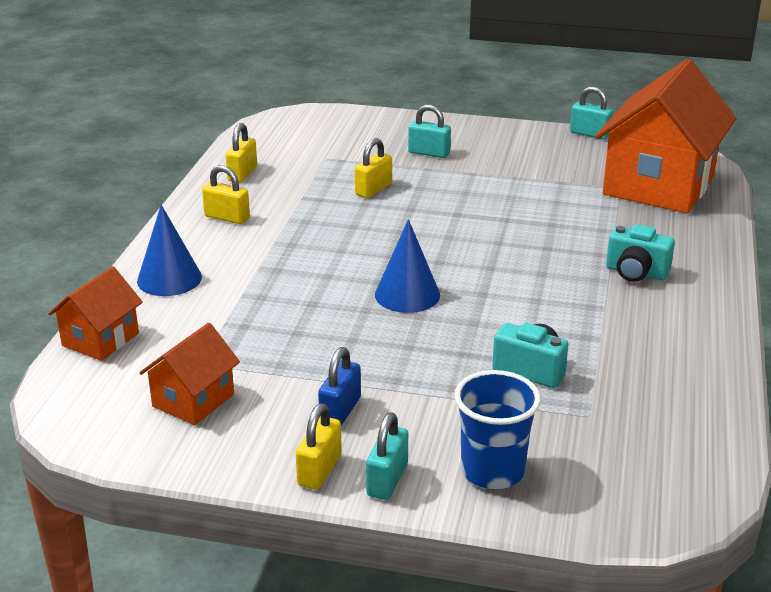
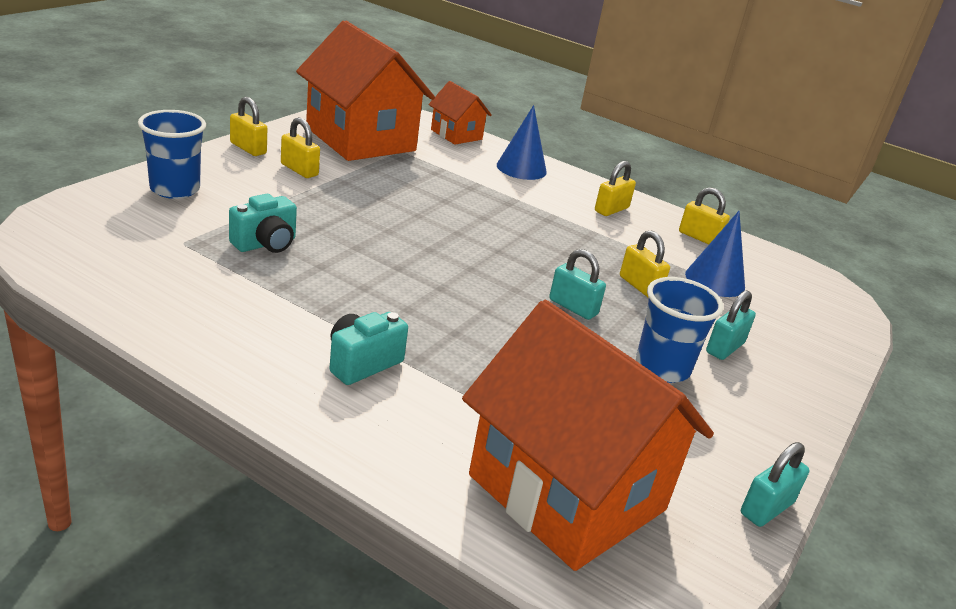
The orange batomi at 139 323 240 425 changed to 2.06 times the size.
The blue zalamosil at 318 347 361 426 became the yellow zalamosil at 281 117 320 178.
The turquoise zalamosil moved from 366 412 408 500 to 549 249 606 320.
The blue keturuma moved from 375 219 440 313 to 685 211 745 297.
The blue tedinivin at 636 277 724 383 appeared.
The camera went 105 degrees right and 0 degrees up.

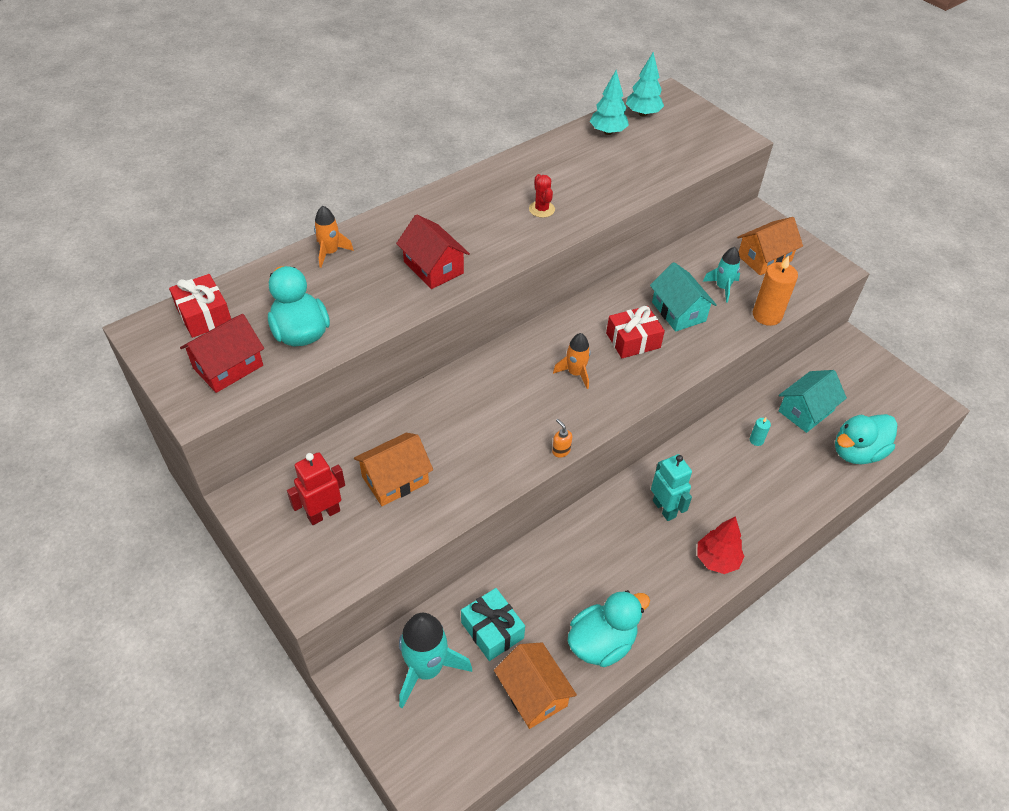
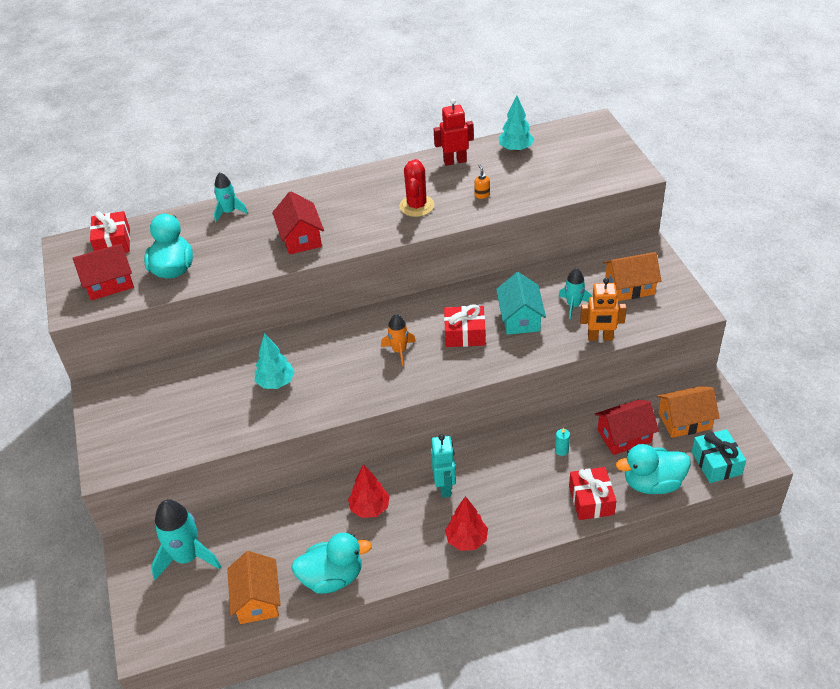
The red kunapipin moved from 287 452 345 525 to 434 99 474 166.
The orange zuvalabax at 314 206 354 268 became the turquoise zuvalabax at 214 173 248 222.
The orange batomi moved from 354 433 433 506 to 657 386 720 438.
The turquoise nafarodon moved from 461 588 525 661 to 692 429 746 483.
The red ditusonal at 529 174 555 218 changed to 1.51 times the size.
The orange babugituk moved from 552 419 572 458 to 474 164 490 199.
The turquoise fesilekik moved from 626 52 664 117 to 255 333 295 389.
The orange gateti at 753 255 798 326 was replaced by the orange kunapipin at 580 278 627 341.
The turquoise batomi at 778 370 847 433 became the red batomi at 595 400 659 455.
The red fesilekik at 348 464 390 518 appeared.
The red nafarodon at 569 467 616 520 appeared.
The camera went 25 degrees right and 5 degrees down.

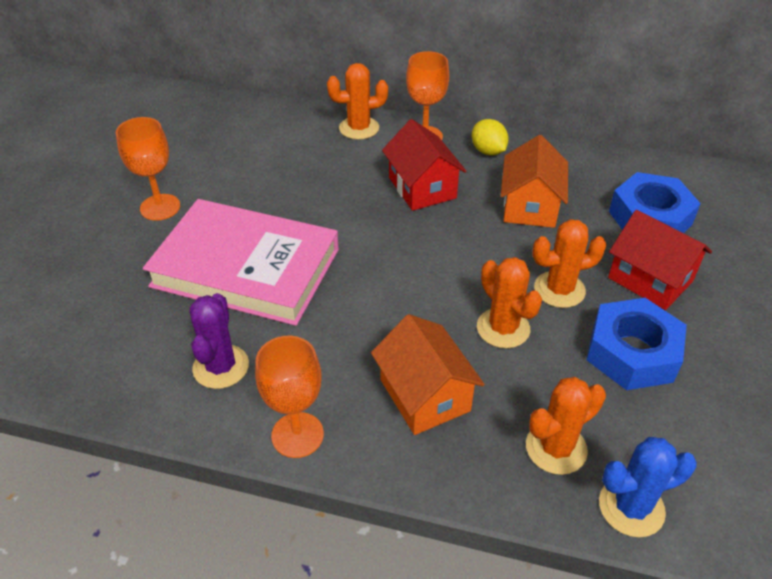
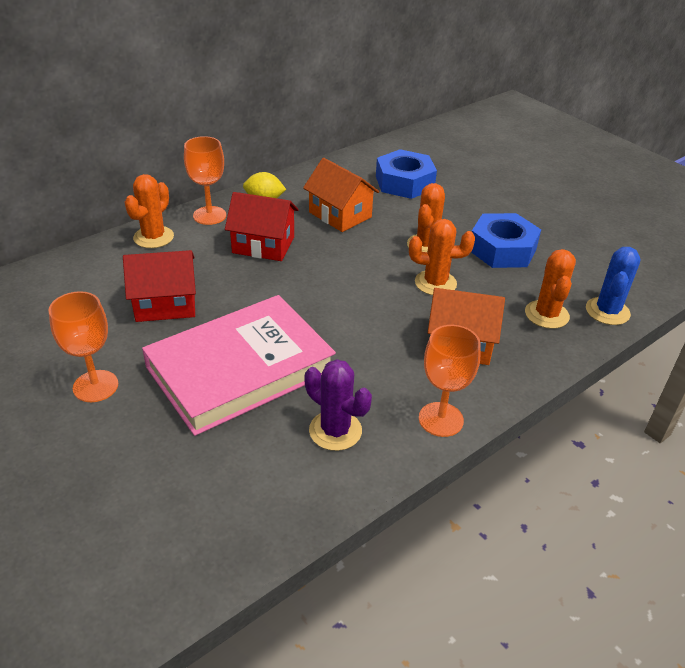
The red batomi moved from 608 210 712 310 to 123 250 196 322.
The camera went 55 degrees left and 5 degrees down.

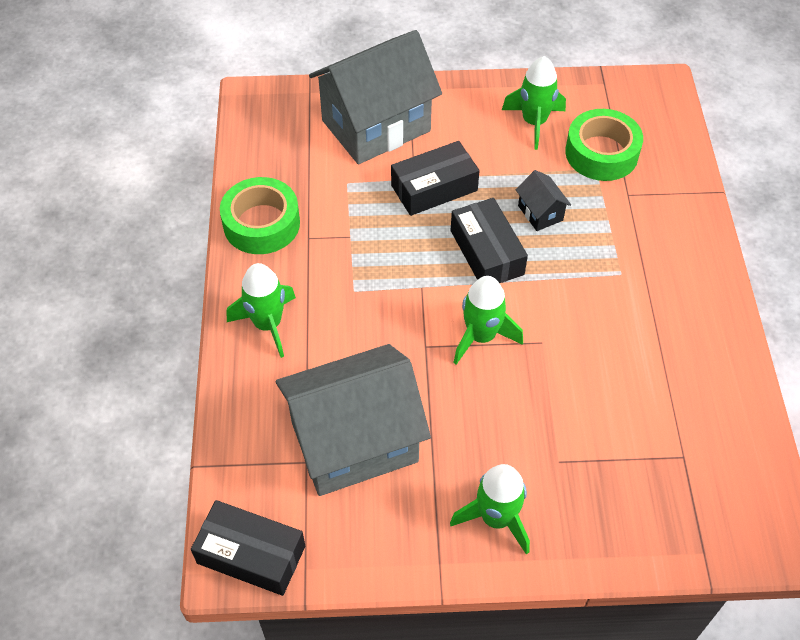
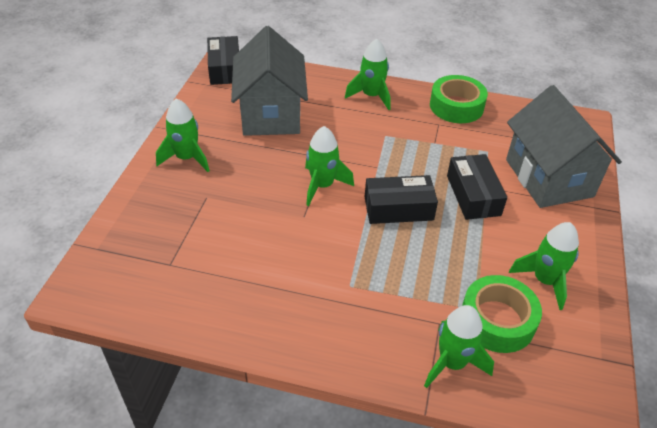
The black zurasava at 191 500 305 596 turned 45 degrees counterclockwise.
The black batomi at 516 170 571 231 disappeared.
The green zuvalabax at 424 305 494 388 appeared.
The camera went 105 degrees right and 10 degrees down.

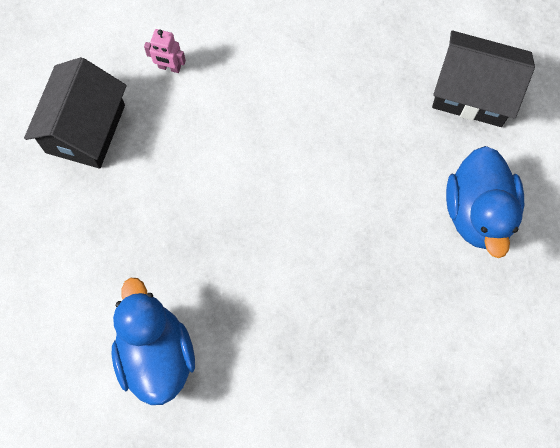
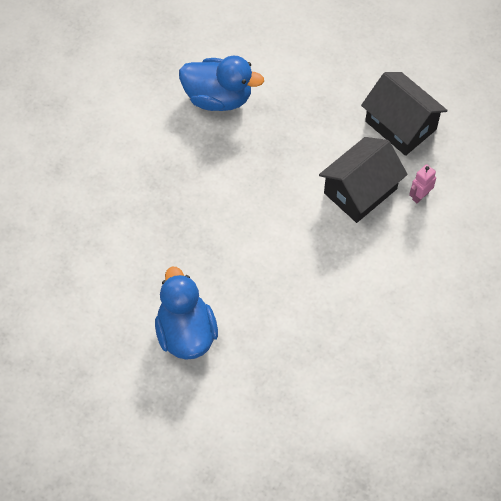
The black batomi moved from 432 31 535 127 to 319 137 408 223.
The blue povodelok at 446 146 524 258 turned 45 degrees clockwise.
The camera went 120 degrees right and 10 degrees down.

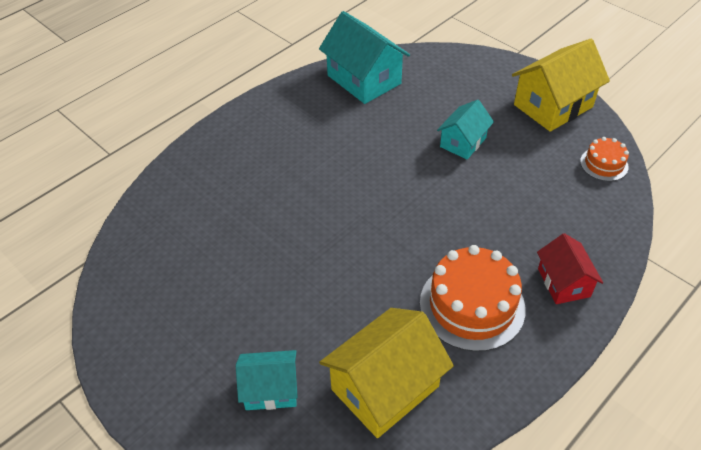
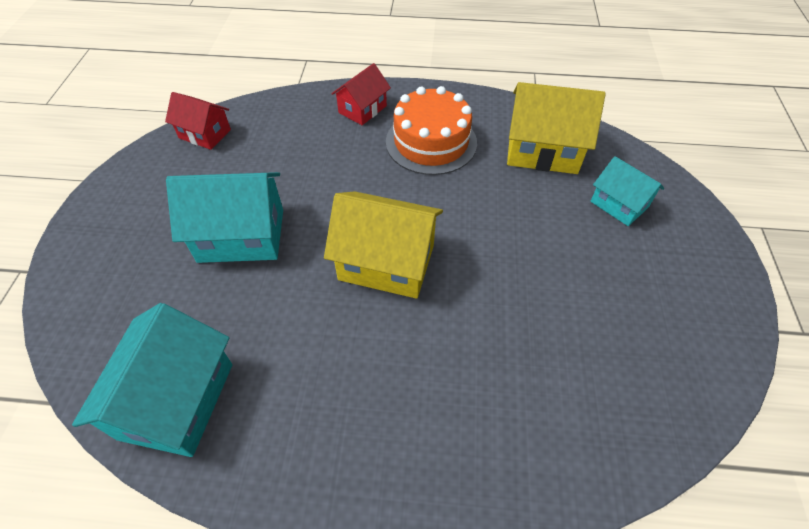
The turquoise batomi at 437 100 494 159 changed to 1.68 times the size.
The yellow batomi moved from 512 39 610 132 to 324 191 443 299.
The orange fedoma at 580 137 629 181 was replaced by the red batomi at 165 92 231 150.
The camera went 130 degrees left and 5 degrees up.

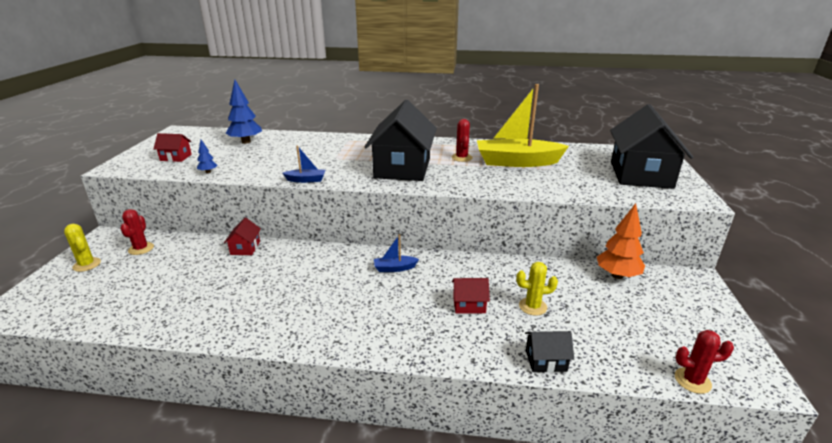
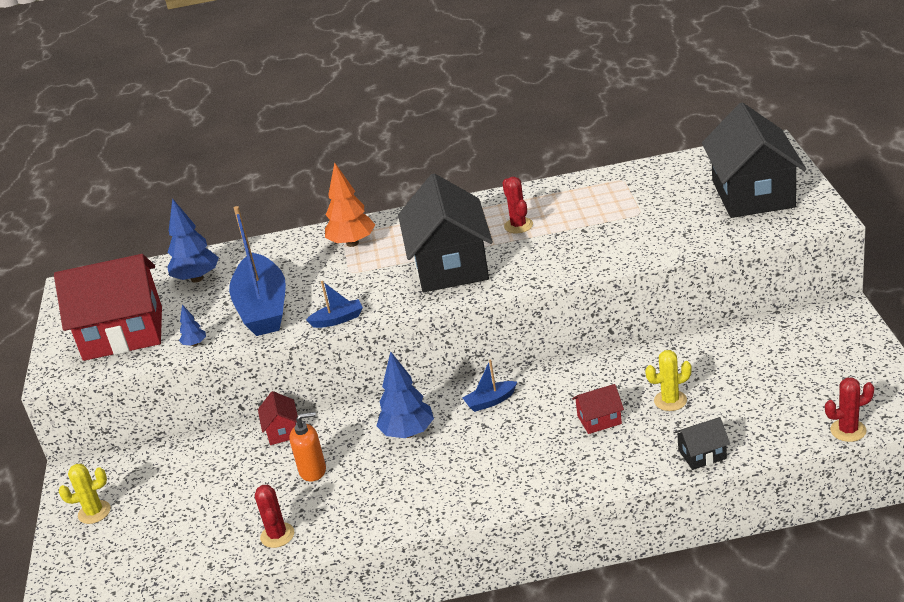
The yellow ditusonal at 64 224 101 272 turned 45 degrees counterclockwise.
The red ditusonal moved from 120 209 154 255 to 255 485 294 548.
The red batomi at 153 133 192 162 changed to 2.33 times the size.
The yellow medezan at 477 84 569 167 disappeared.
The orange fesilekik moved from 597 203 645 279 to 325 162 375 247.
The blue medezan at 229 206 286 336 appeared.
The orange babugituk at 289 412 326 481 appeared.
The blue fesilekik at 376 351 434 438 appeared.
The camera went 10 degrees left and 5 degrees up.

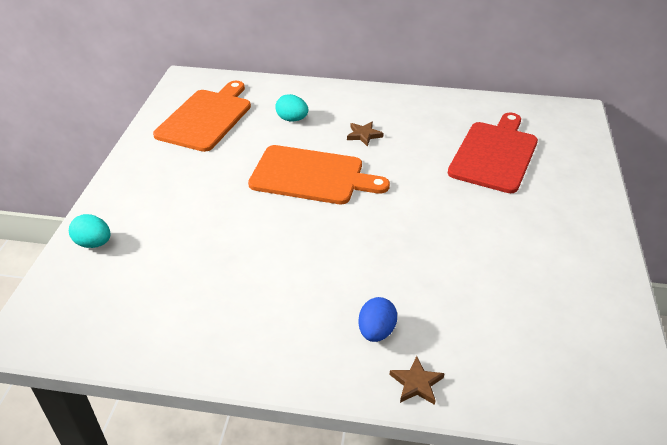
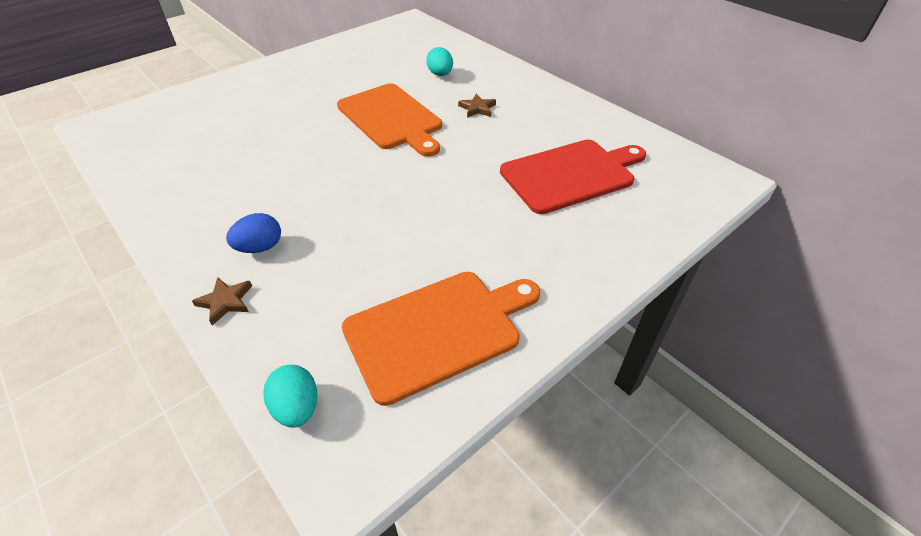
The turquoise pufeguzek moved from 69 214 111 248 to 263 365 317 428.
The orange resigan moved from 153 81 251 152 to 342 272 540 406.
The camera went 40 degrees right and 5 degrees up.

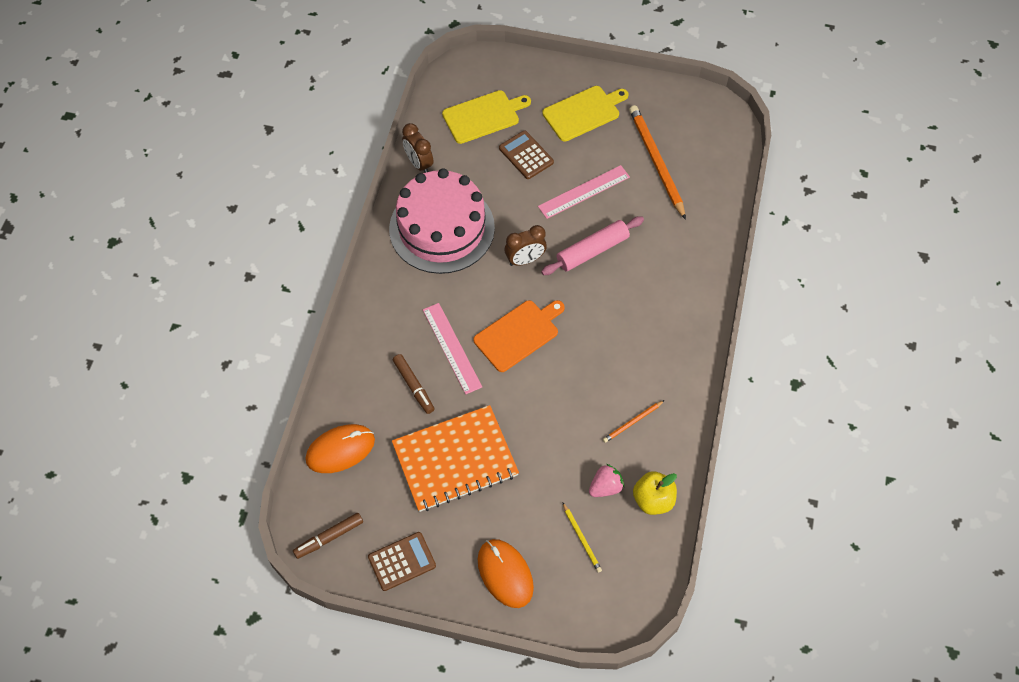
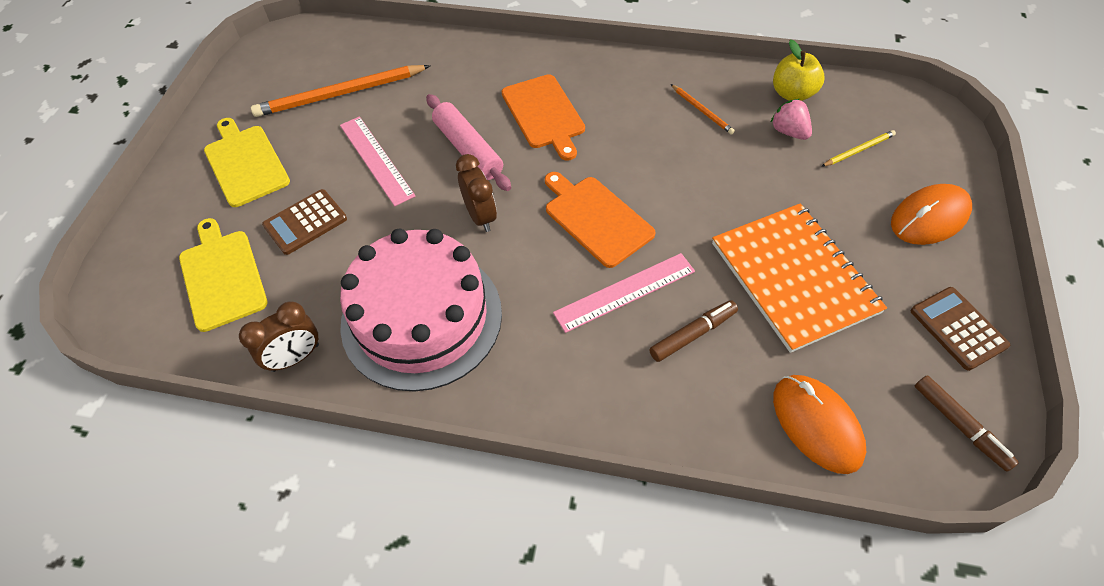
The orange resigan at 502 74 585 161 appeared.
The camera went 90 degrees left and 5 degrees down.

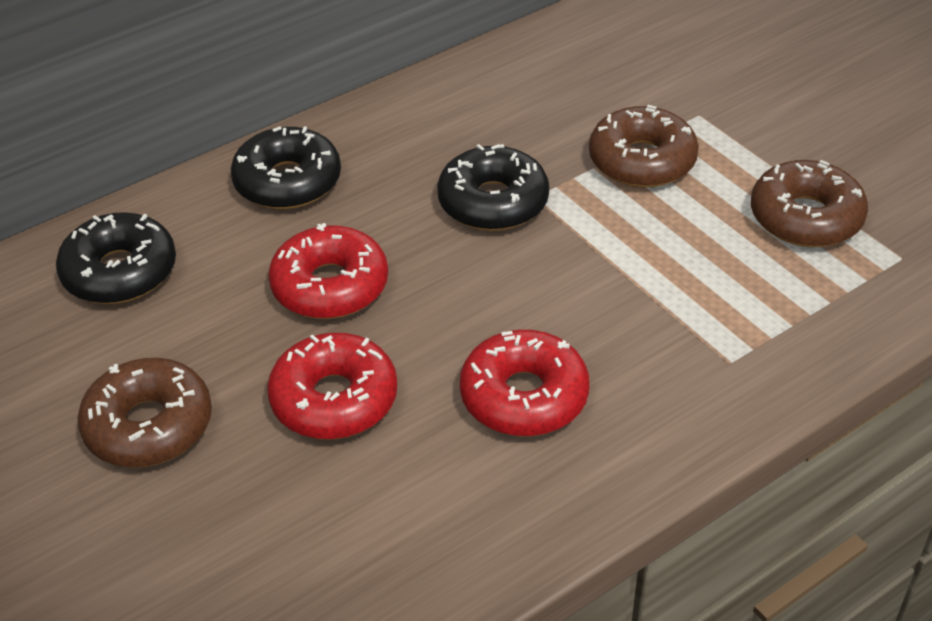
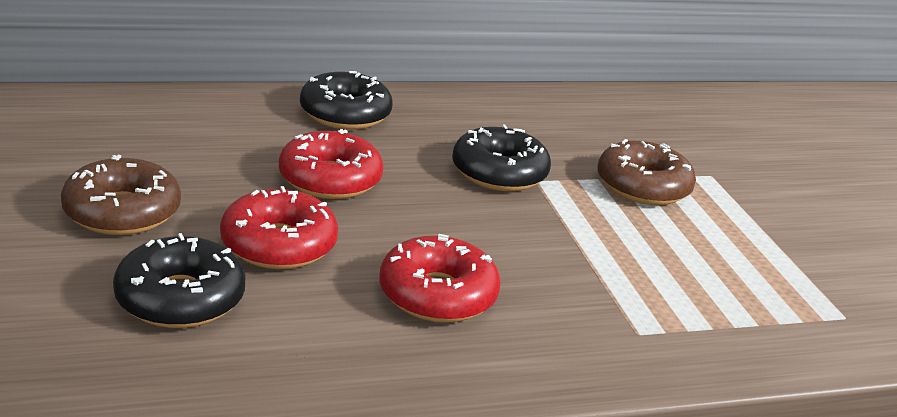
The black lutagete moved from 56 212 176 304 to 113 233 245 328.
The brown lutagete at 751 160 868 247 disappeared.
The camera went 15 degrees right and 15 degrees down.

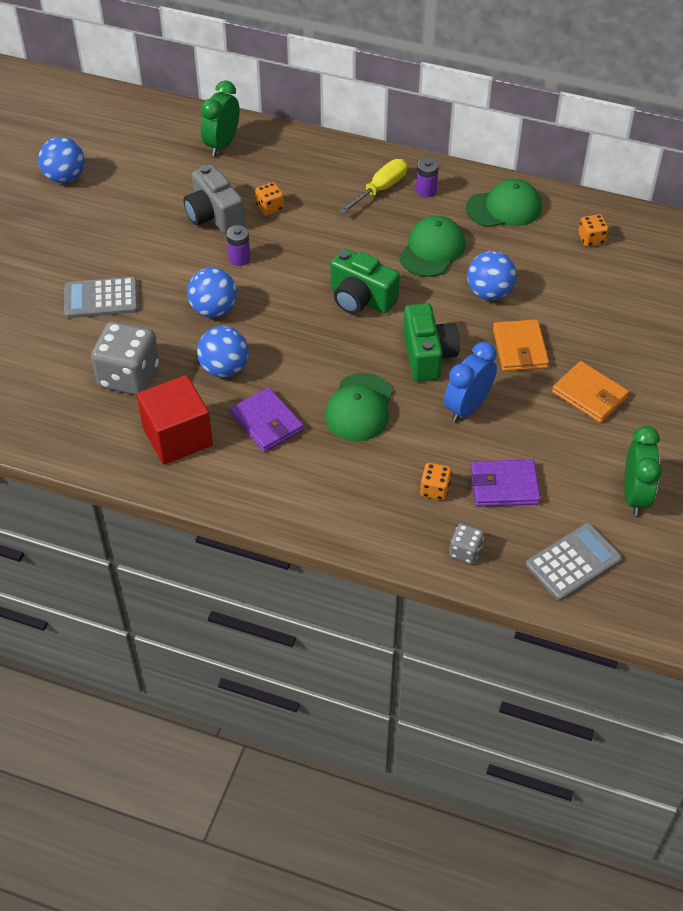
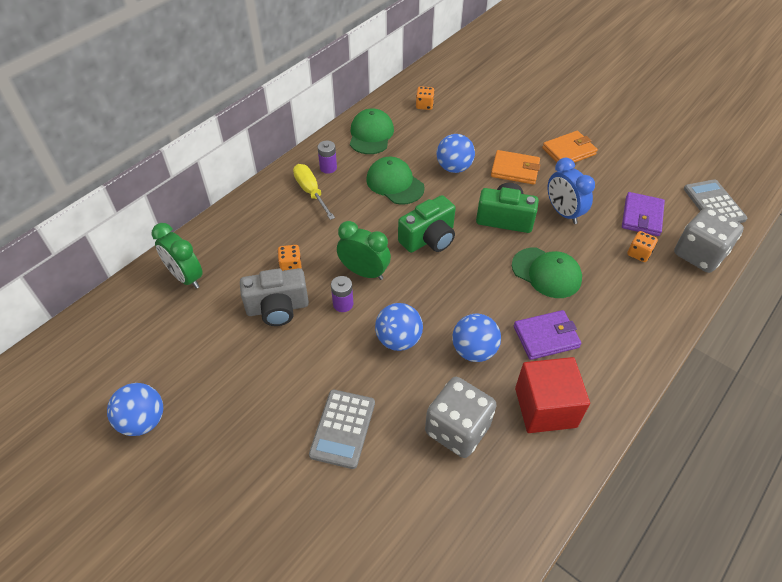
The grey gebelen at 449 523 484 564 changed to 2.06 times the size.
The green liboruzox moved from 624 426 662 516 to 337 221 391 280.
The camera went 70 degrees left and 0 degrees up.

